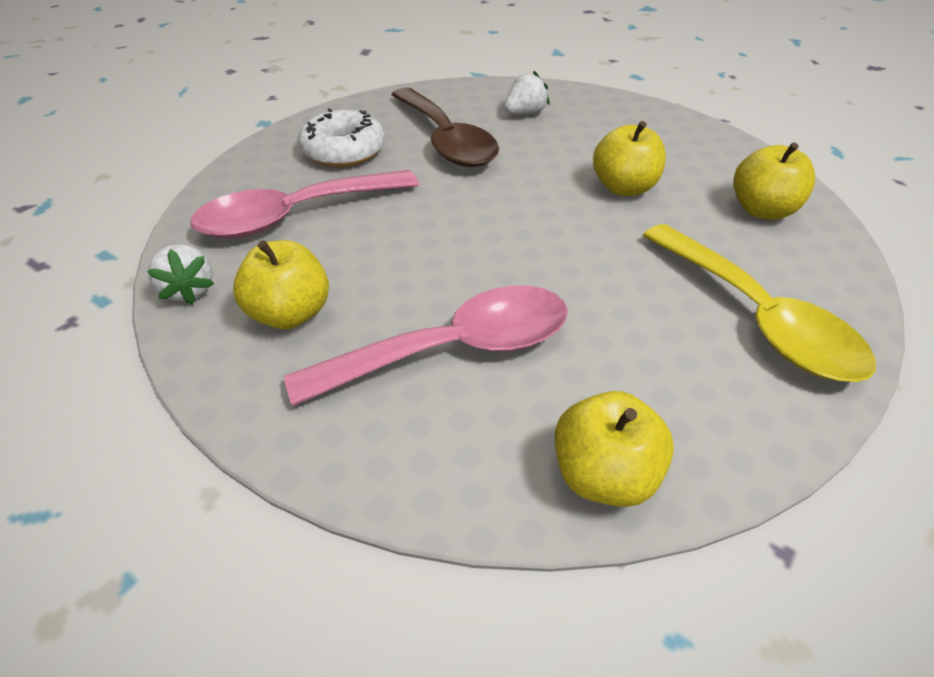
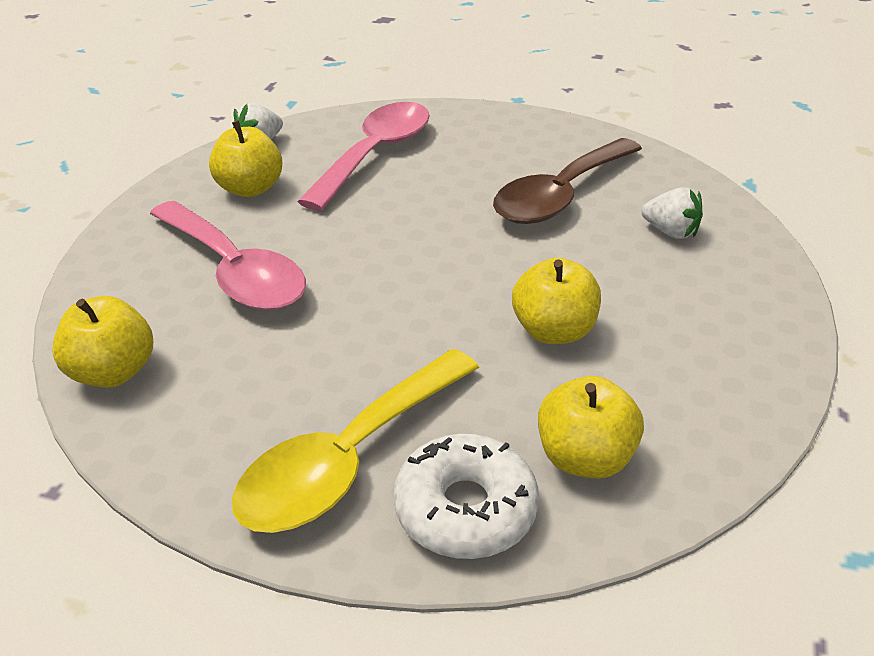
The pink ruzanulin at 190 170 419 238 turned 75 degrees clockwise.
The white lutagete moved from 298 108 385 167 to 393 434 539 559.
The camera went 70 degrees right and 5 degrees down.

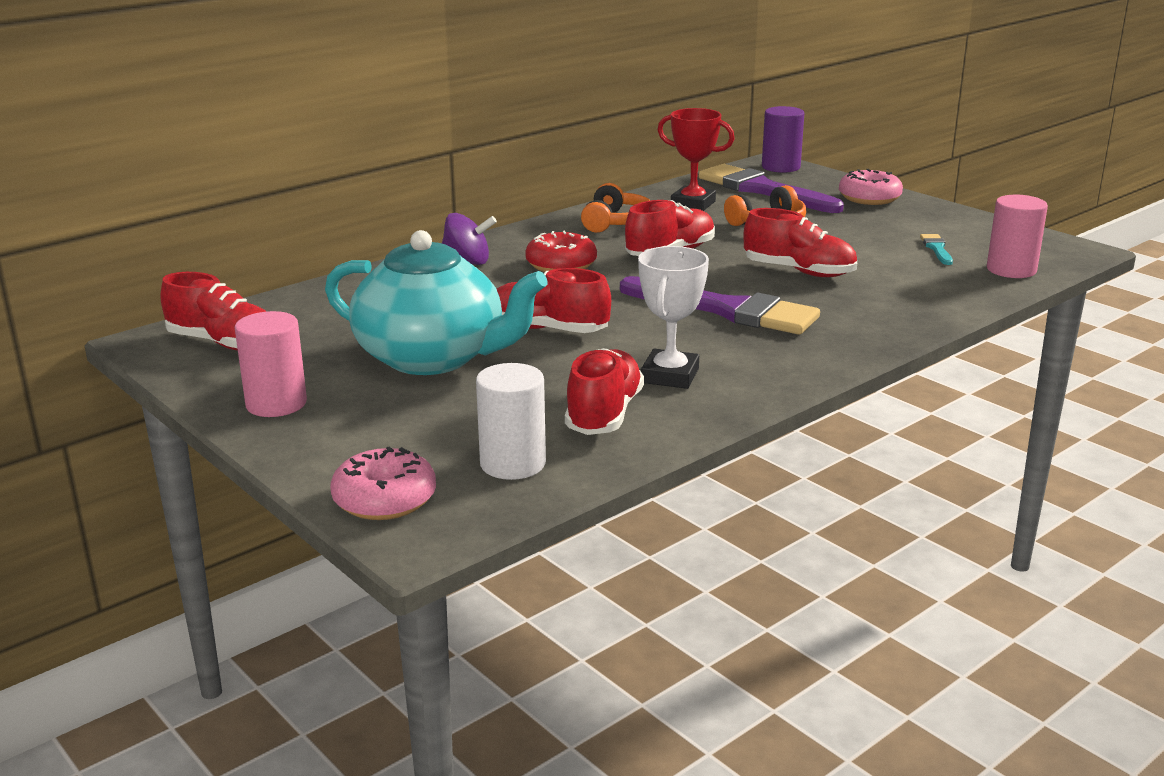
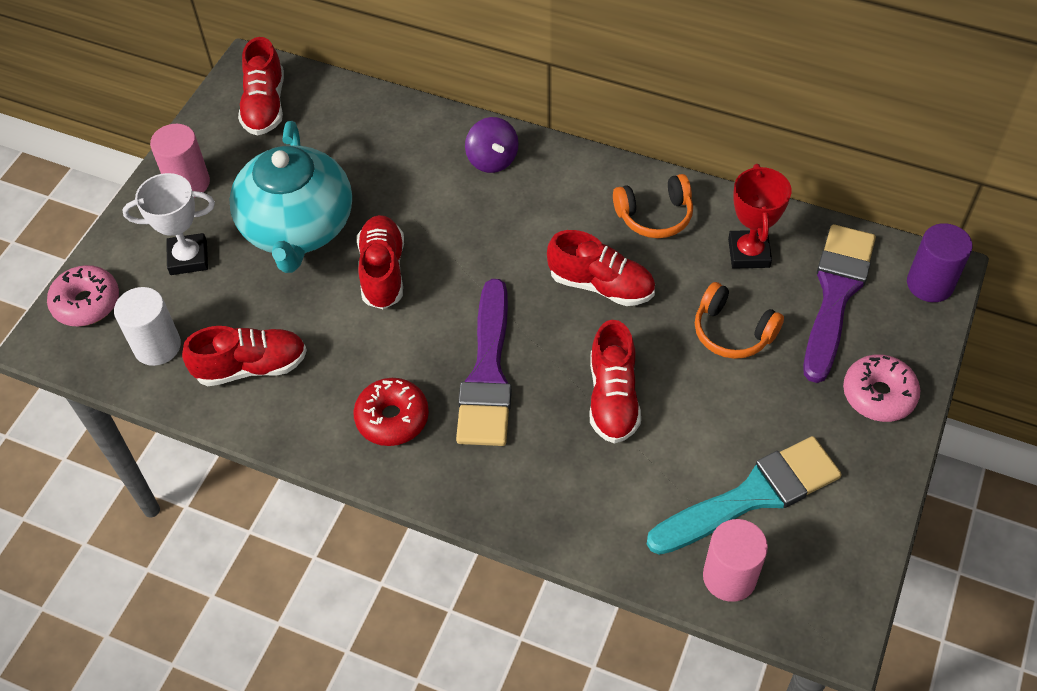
The red lutagete moved from 525 231 597 272 to 353 378 429 446.
The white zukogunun moved from 638 246 709 389 to 122 173 215 275.
The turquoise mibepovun at 920 234 953 265 changed to 2.42 times the size.
The camera went 65 degrees right and 30 degrees up.

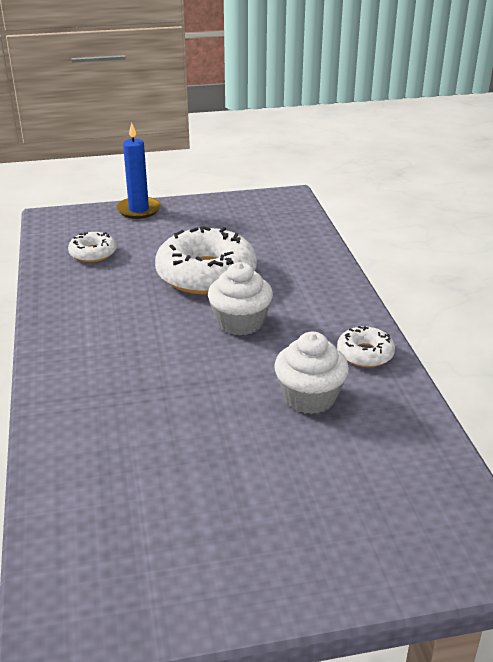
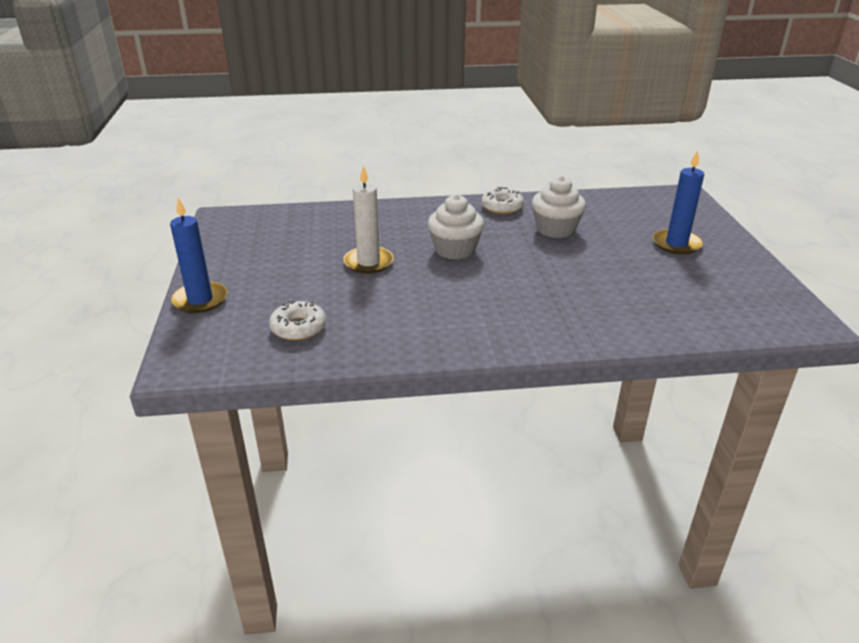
The white lutagete at 155 226 257 295 was replaced by the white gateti at 343 166 394 274.
The blue gateti at 653 150 704 254 appeared.
The camera went 85 degrees left and 0 degrees up.

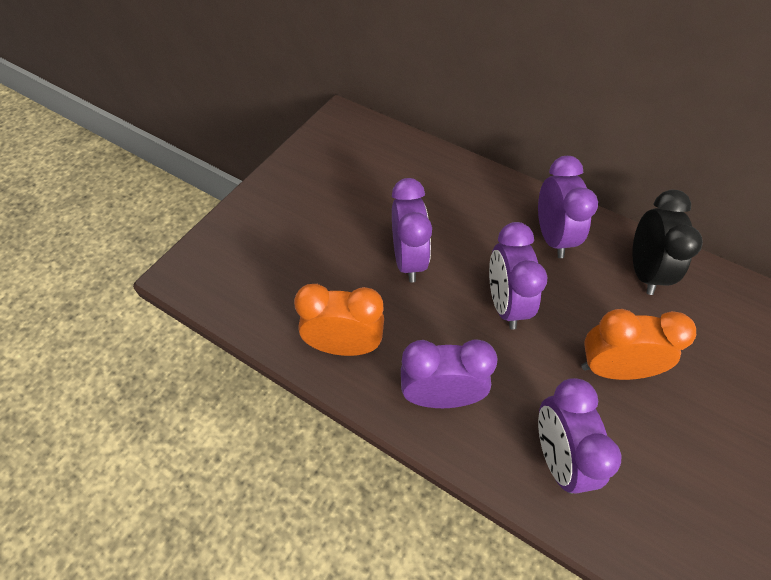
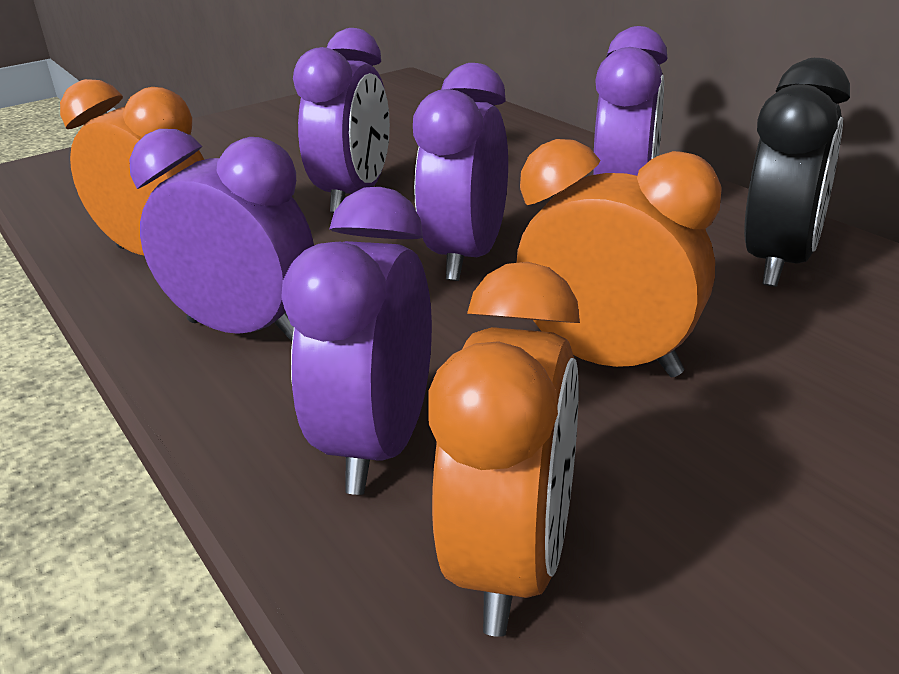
The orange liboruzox at 428 262 580 637 appeared.
The camera went 25 degrees right and 25 degrees down.

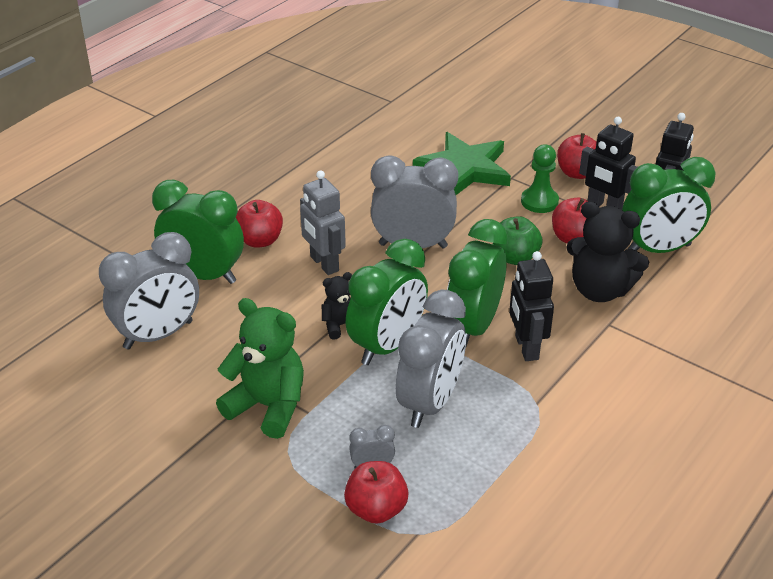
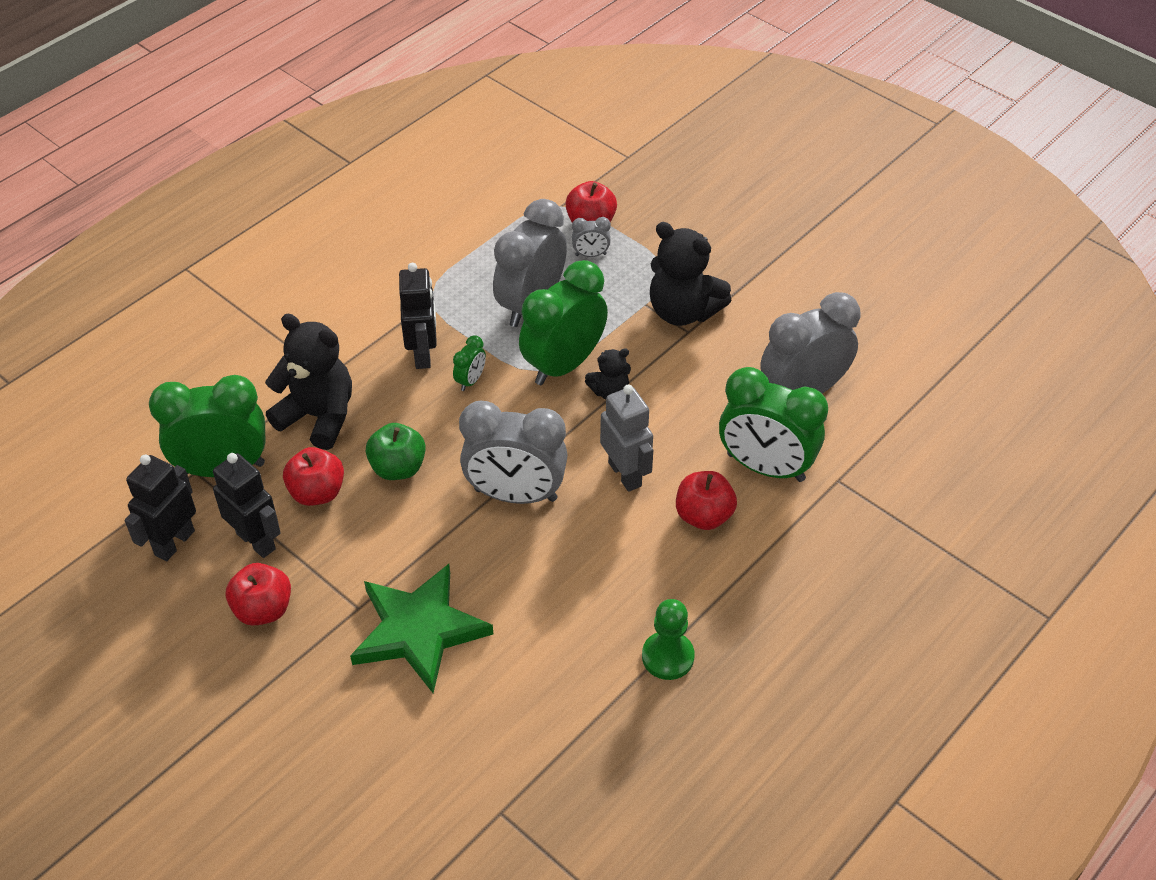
The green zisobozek at 216 298 304 439 became the black zisobozek at 650 222 731 326.
The green liboruzox at 447 219 508 348 changed to 0.43 times the size.
The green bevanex moved from 521 144 559 213 to 642 599 695 680.
The camera went 175 degrees left and 10 degrees up.

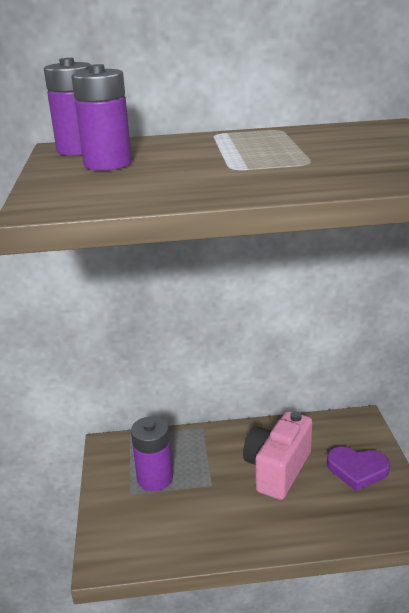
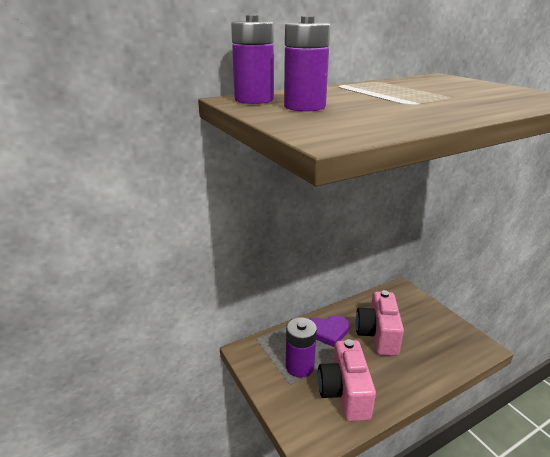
The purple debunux moved from 327 447 390 491 to 310 315 350 347.
The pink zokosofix at 318 339 376 421 appeared.
The camera went 25 degrees left and 0 degrees up.

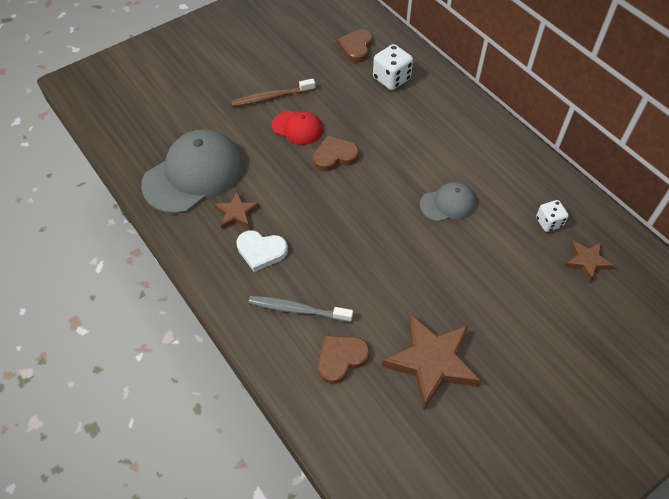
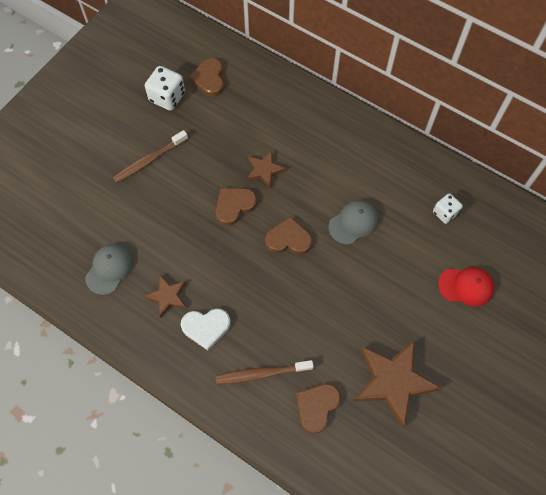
The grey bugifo at 141 129 243 214 changed to 0.52 times the size.
The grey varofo at 249 296 353 322 became the brown varofo at 215 360 314 384.
The red bugifo moved from 272 111 323 145 to 438 267 495 307.
The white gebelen moved from 373 44 413 90 to 145 66 185 111.
The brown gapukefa moved from 565 240 615 283 to 247 151 286 188.
The brown debunux at 265 216 312 255 appeared.
The camera went 20 degrees left and 10 degrees up.

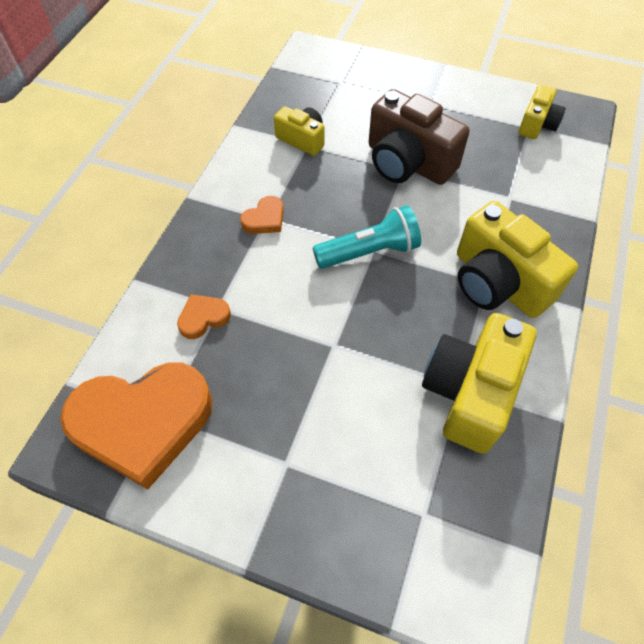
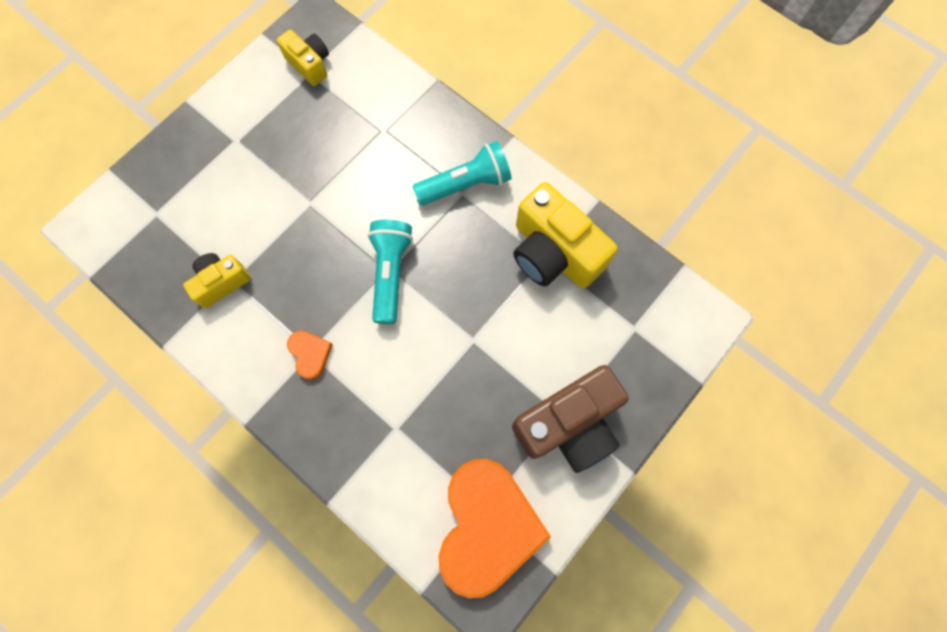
The orange debunux at 177 294 231 339 disappeared.
The brown zokosofix moved from 369 89 470 185 to 512 365 629 473.
The yellow zokosofix at 457 201 578 318 was replaced by the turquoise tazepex at 412 141 511 206.
The camera went 70 degrees left and 15 degrees up.

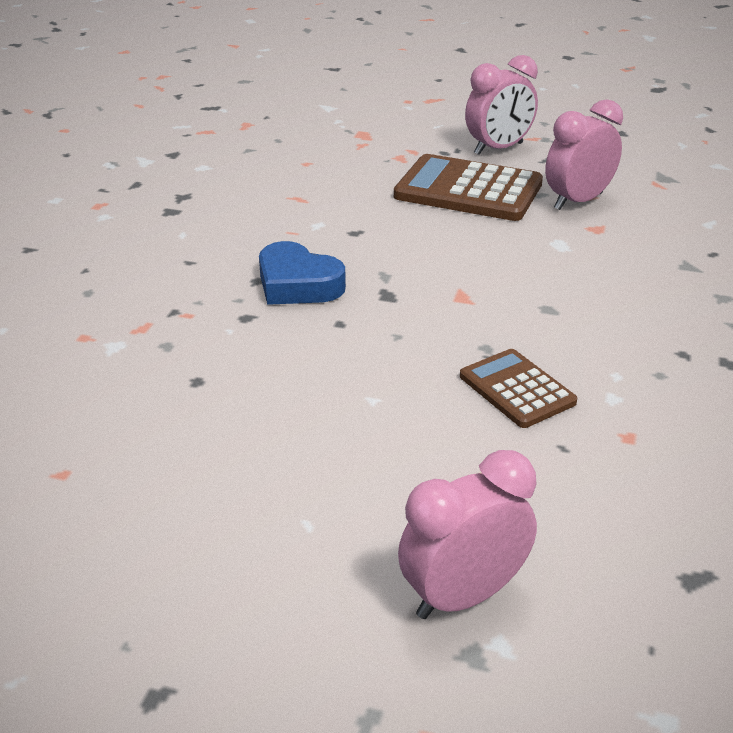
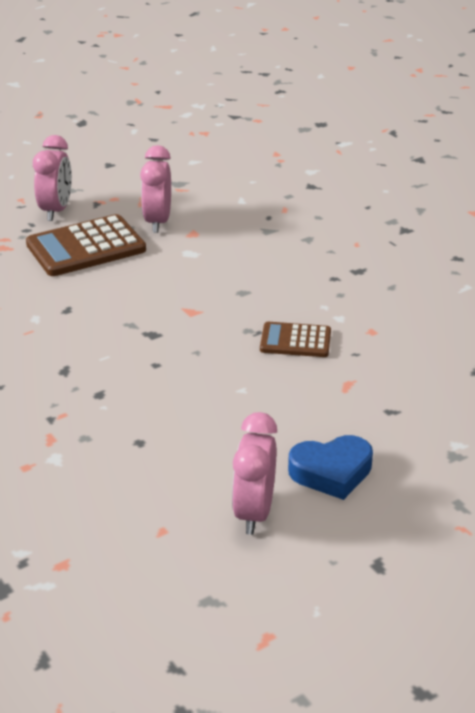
The blue debunux moved from 259 241 346 305 to 288 435 373 500.
The pink liboruzox moved from 398 450 537 619 to 232 412 277 535.
The camera went 50 degrees left and 0 degrees up.

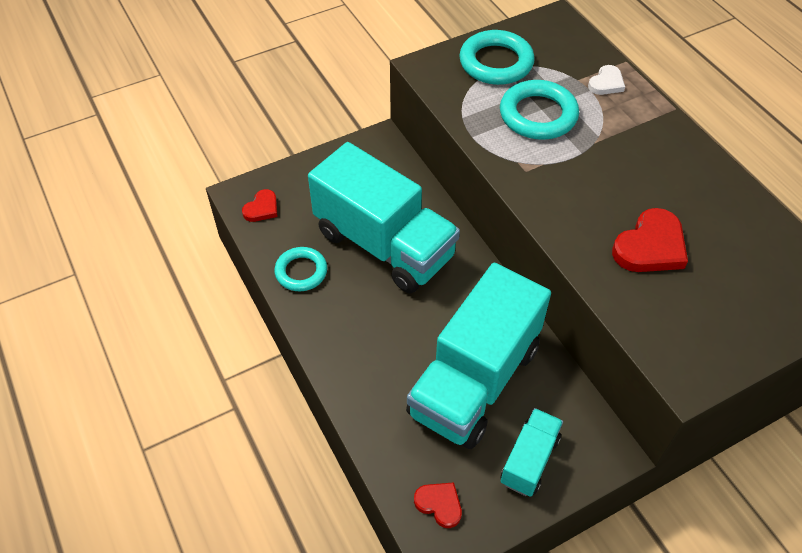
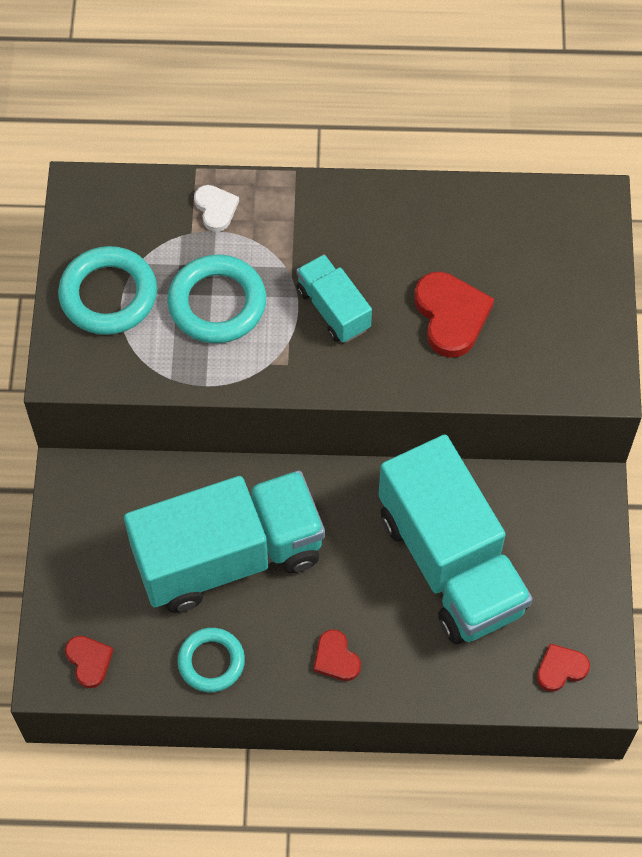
The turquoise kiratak moved from 501 408 563 497 to 296 254 372 343.
The red debunux at 313 630 361 681 appeared.
The camera went 60 degrees left and 10 degrees up.

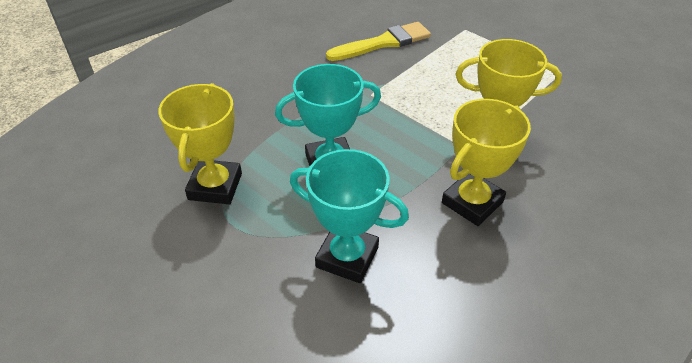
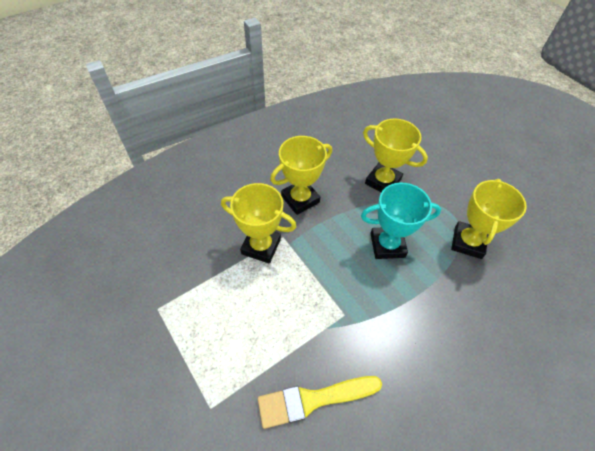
The turquoise zukogunun at 290 149 409 283 became the yellow zukogunun at 363 119 428 192.
The camera went 170 degrees left and 10 degrees up.

